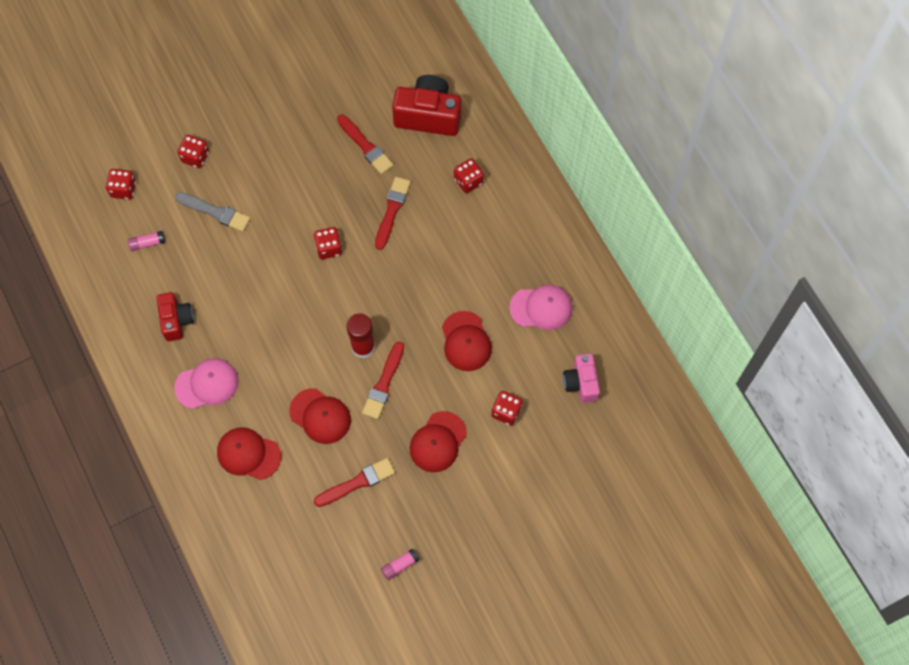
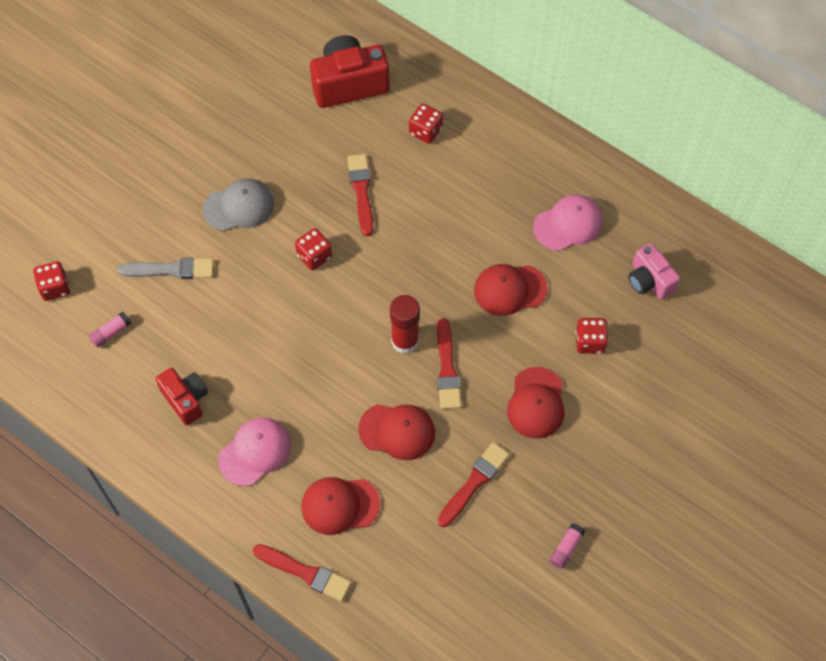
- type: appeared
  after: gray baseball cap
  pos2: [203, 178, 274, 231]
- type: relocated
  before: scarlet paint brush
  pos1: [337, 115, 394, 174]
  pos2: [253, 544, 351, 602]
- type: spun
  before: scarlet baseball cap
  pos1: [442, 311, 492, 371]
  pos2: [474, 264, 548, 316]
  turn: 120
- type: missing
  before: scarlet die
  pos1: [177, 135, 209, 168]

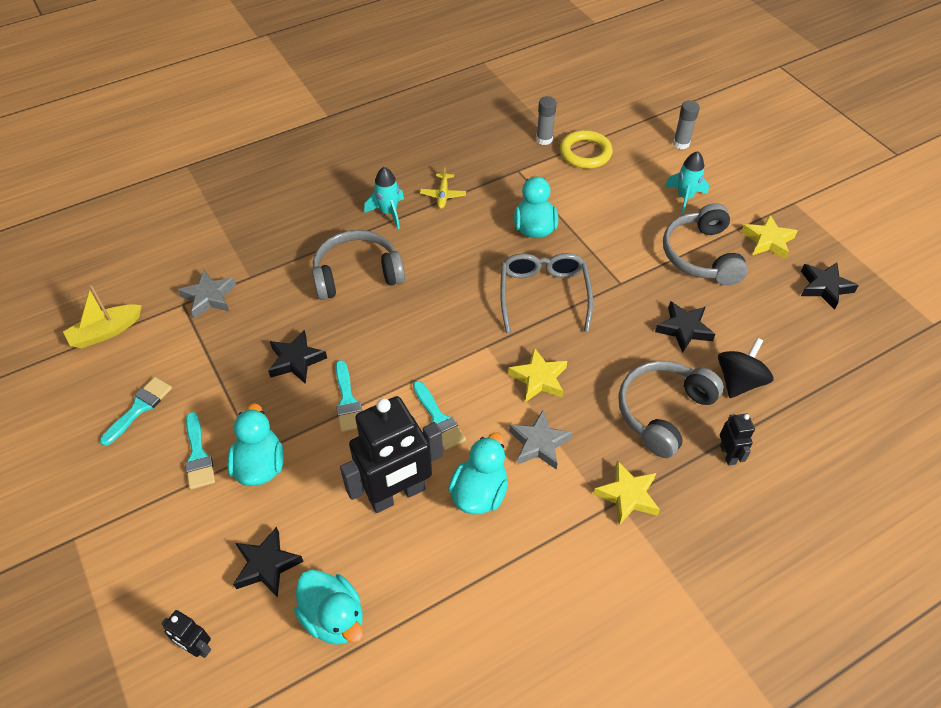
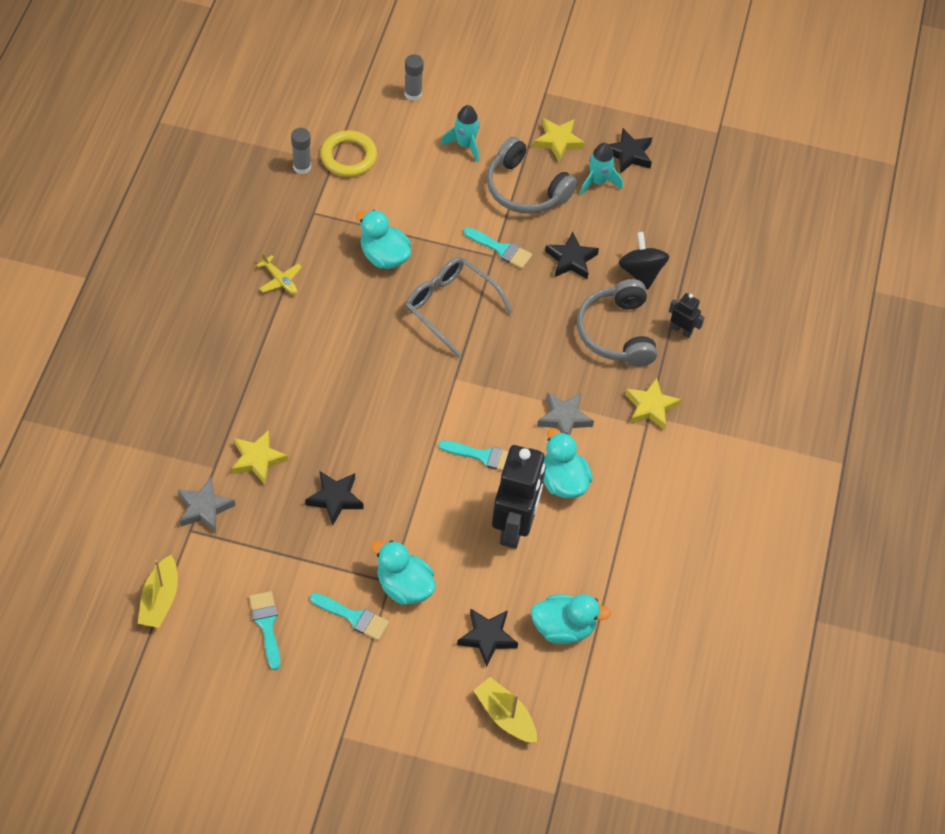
- type: relocated
  before: bright yellow star shape
  pos1: [508, 348, 567, 402]
  pos2: [231, 430, 288, 484]
- type: relocated
  before: turquoise paint brush
  pos1: [336, 360, 362, 432]
  pos2: [464, 227, 532, 269]
- type: exchanged
  before: black toy robot
  after: bright yellow sailboat
  pos1: [161, 610, 211, 658]
  pos2: [473, 677, 537, 743]
- type: relocated
  before: turquoise spaceship
  pos1: [364, 167, 404, 229]
  pos2: [580, 142, 623, 195]
- type: missing
  before: gray headphones
  pos1: [312, 230, 405, 300]

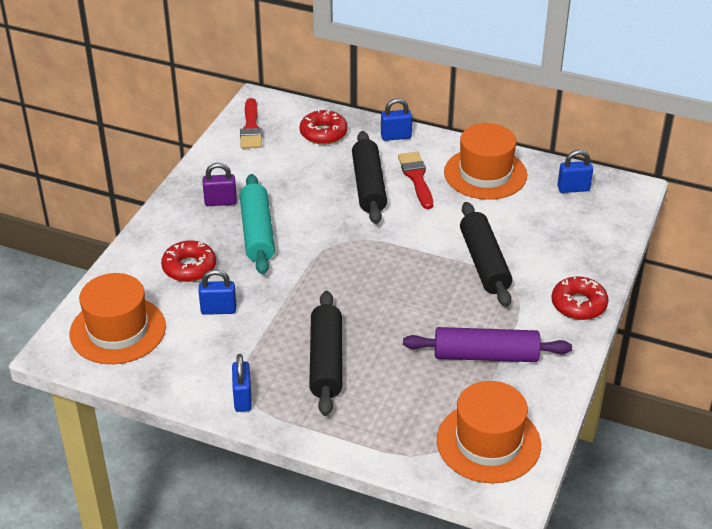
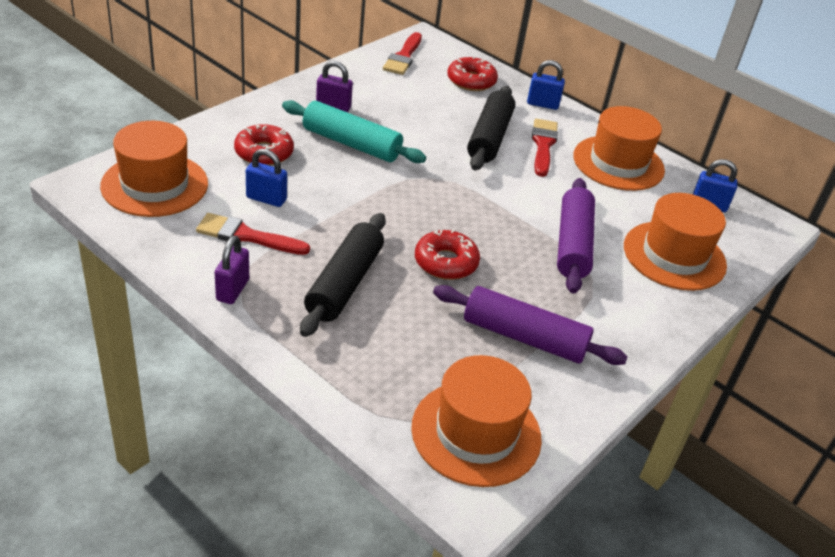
- type: appeared
  after: scarlet paint brush
  pos2: [196, 213, 310, 255]
- type: colour
  before: blue lock
  after: purple lock
  pos1: [232, 354, 252, 412]
  pos2: [215, 235, 249, 304]
- type: spun
  before: turquoise pastry roller
  pos1: [240, 174, 275, 275]
  pos2: [282, 100, 426, 163]
  turn: -75
- type: relocated
  before: scarlet donut
  pos1: [552, 275, 609, 320]
  pos2: [415, 229, 480, 280]
- type: colour
  before: black pastry roller
  after: purple pastry roller
  pos1: [460, 202, 512, 307]
  pos2: [557, 178, 595, 294]
- type: appeared
  after: bright orange top hat
  pos2: [624, 193, 727, 291]

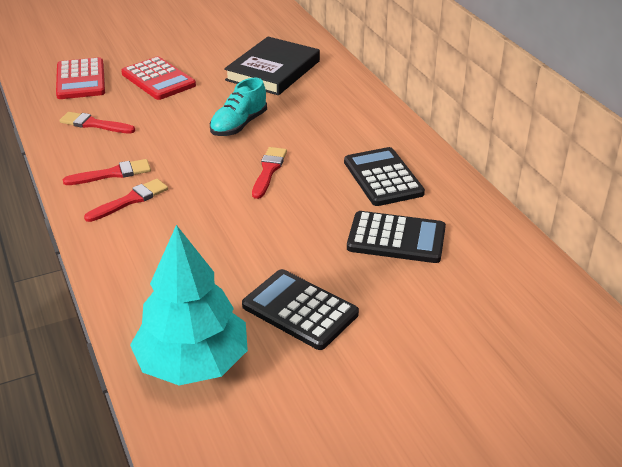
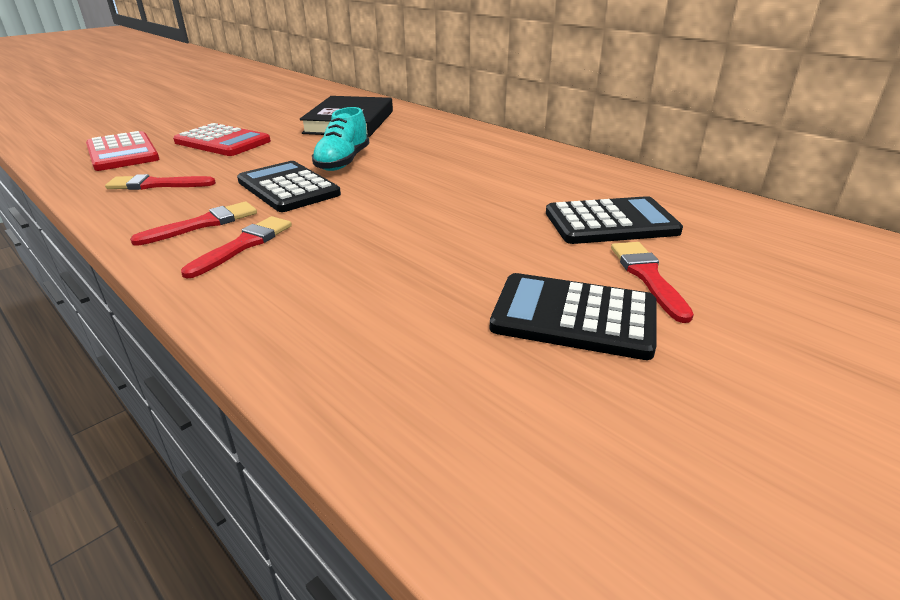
- type: relocated
  before: black pocket calculator
  pos1: [344, 147, 425, 206]
  pos2: [237, 161, 341, 212]
- type: relocated
  before: scarlet paint brush
  pos1: [252, 147, 287, 199]
  pos2: [611, 242, 694, 323]
- type: missing
  before: turquoise fir tree
  pos1: [130, 225, 248, 385]

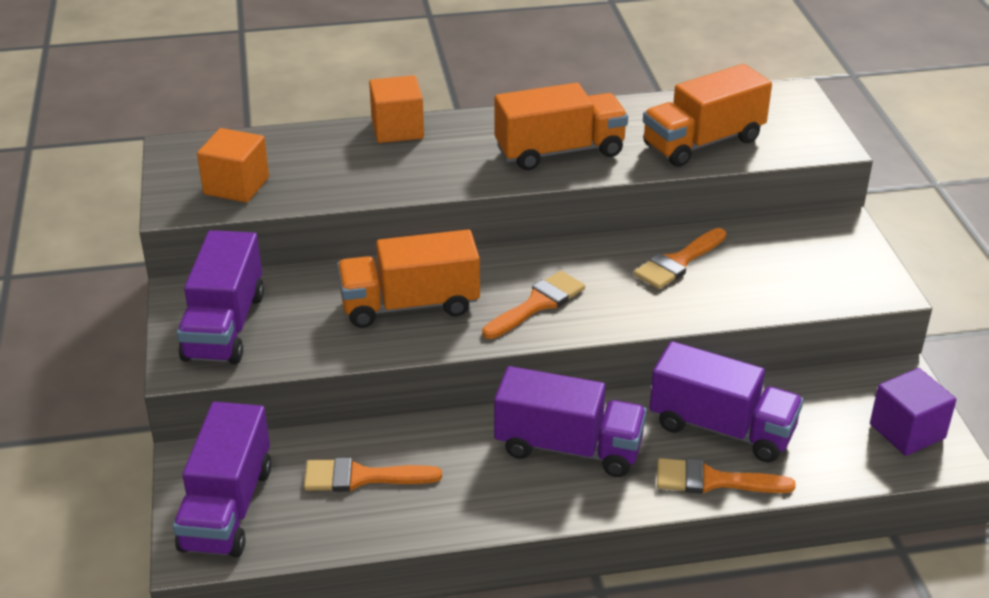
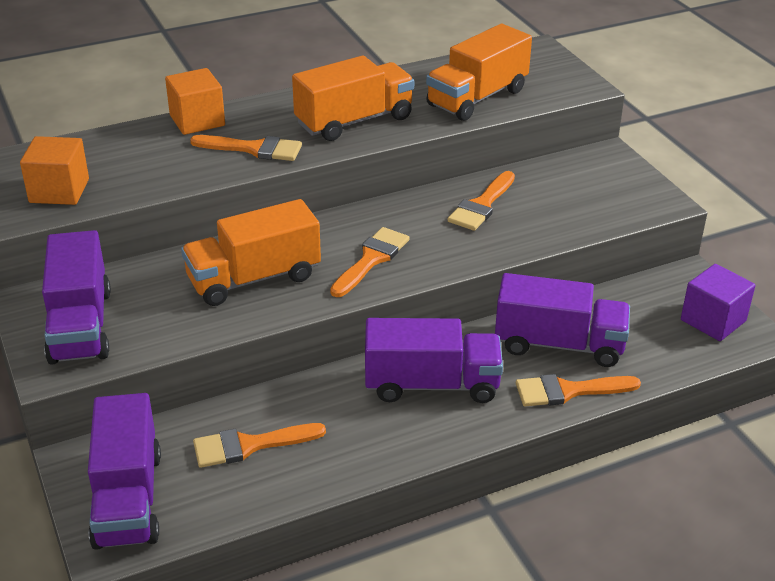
- type: appeared
  after: bright orange paint brush
  pos2: [190, 135, 302, 161]

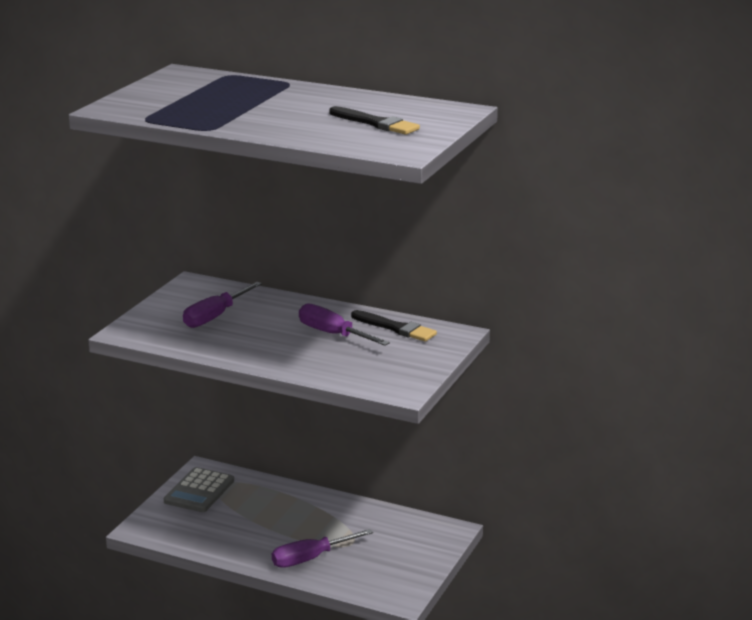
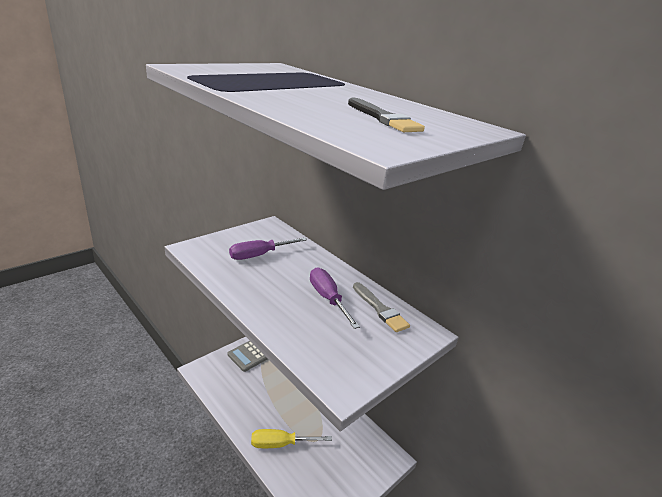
- type: colour
  before: purple screwdriver
  after: bright yellow screwdriver
  pos1: [272, 529, 373, 568]
  pos2: [251, 429, 332, 448]
- type: colour
  before: black paint brush
  after: gray paint brush
  pos1: [351, 310, 437, 342]
  pos2: [353, 282, 410, 332]

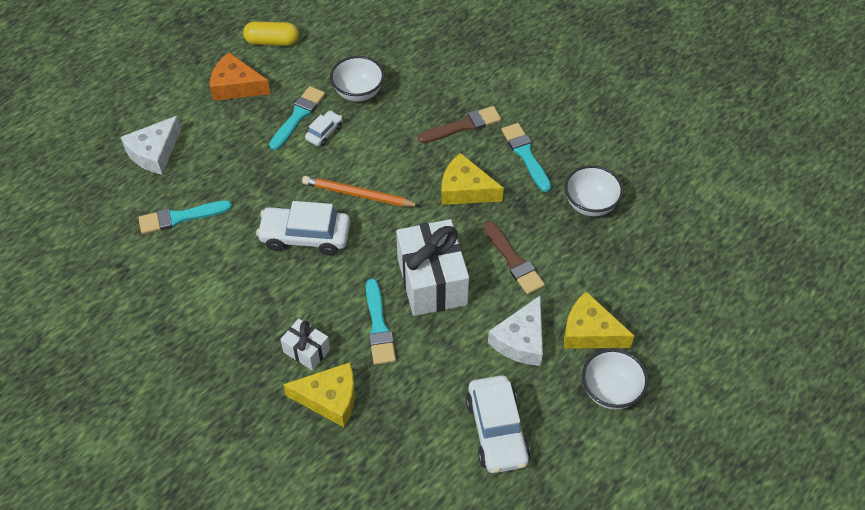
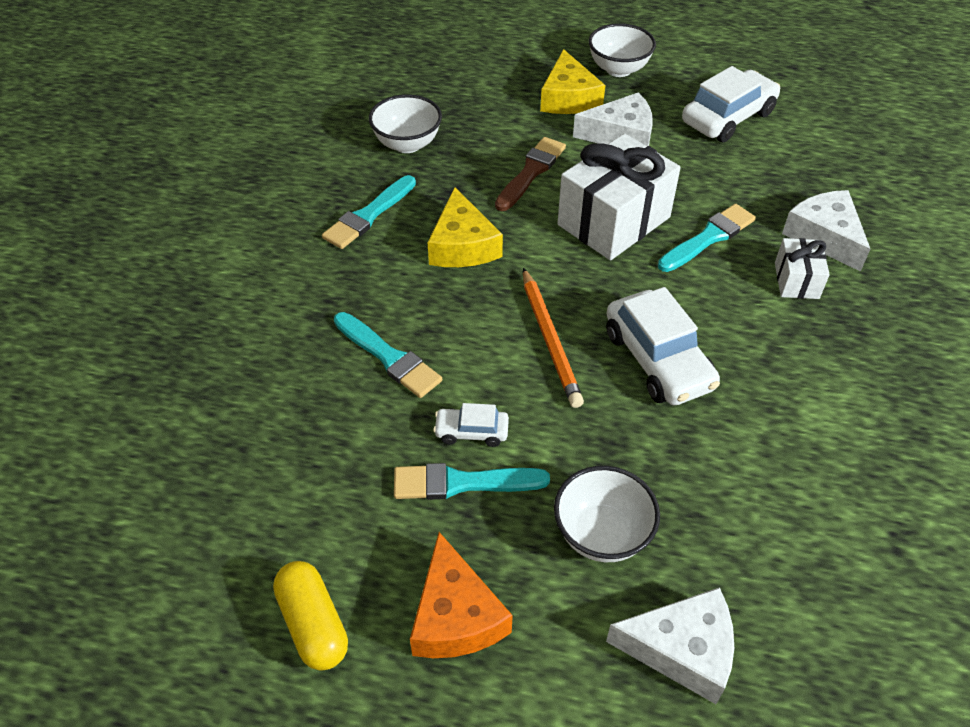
- type: relocated
  before: turquoise paint brush
  pos1: [139, 200, 232, 234]
  pos2: [334, 312, 442, 398]
- type: relocated
  before: pure white bowl
  pos1: [330, 56, 384, 102]
  pos2: [554, 466, 660, 562]
- type: colour
  before: bright yellow piece of cheese
  after: pure white piece of cheese
  pos1: [283, 362, 355, 427]
  pos2: [782, 190, 870, 272]
- type: missing
  before: russet paint brush
  pos1: [418, 106, 501, 143]

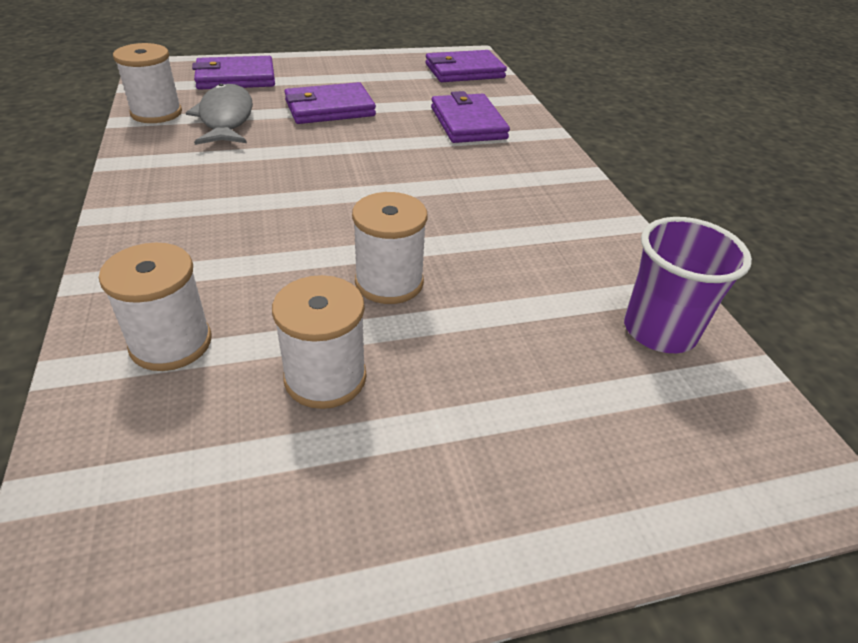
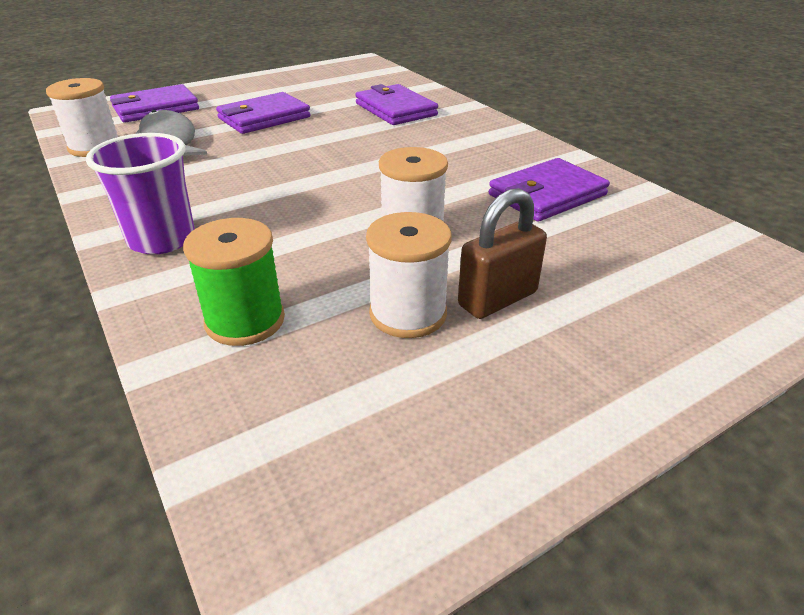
- type: relocated
  before: purple beaker
  pos1: [624, 217, 752, 353]
  pos2: [86, 133, 195, 255]
- type: colour
  before: pure white reel of thread
  after: green reel of thread
  pos1: [99, 243, 211, 371]
  pos2: [183, 218, 285, 346]
- type: appeared
  after: russet lock
  pos2: [458, 188, 547, 319]
- type: relocated
  before: purple card wallet
  pos1: [425, 50, 507, 82]
  pos2: [489, 158, 610, 222]

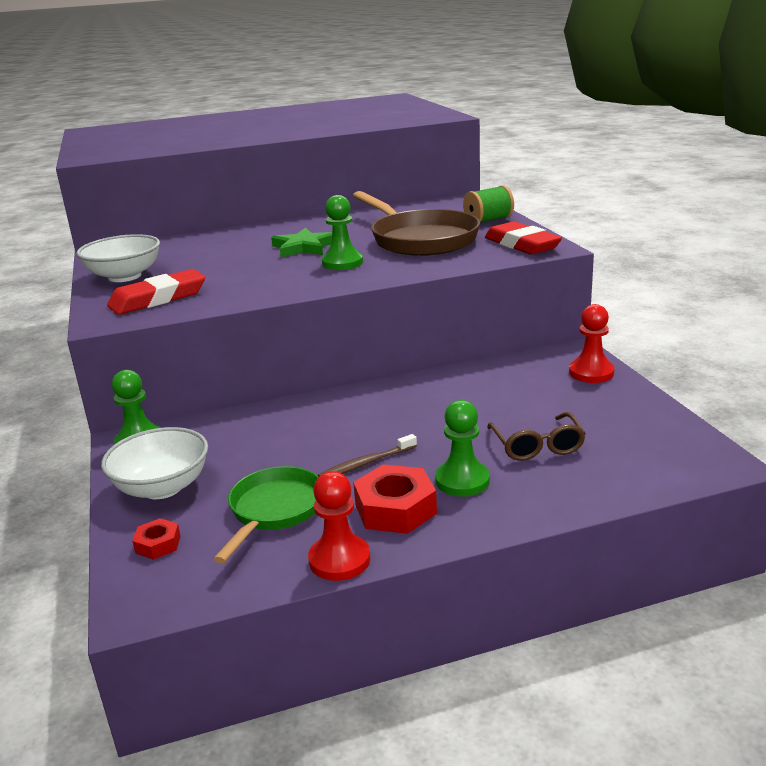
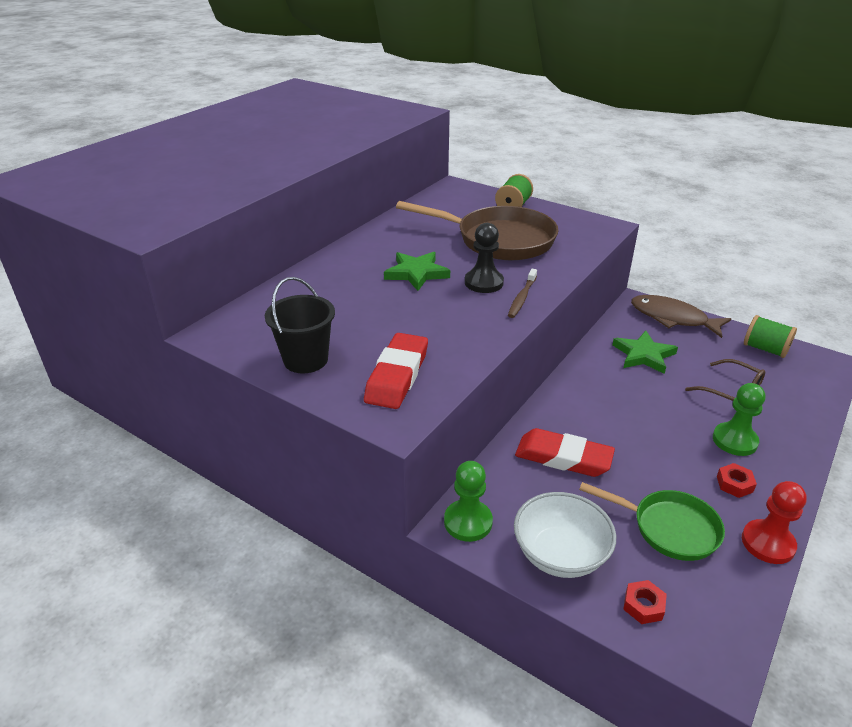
- type: exchanged
  before: pure white bowl
  after: black sand bucket
  pos1: [77, 234, 160, 282]
  pos2: [265, 277, 335, 373]
- type: colour
  before: green pawn
  after: black pawn
  pos1: [322, 195, 363, 270]
  pos2: [465, 223, 504, 293]
- type: relocated
  before: russet toothbrush
  pos1: [318, 434, 417, 476]
  pos2: [508, 269, 537, 318]
- type: relocated
  before: scarlet pencil eraser
  pos1: [485, 222, 562, 255]
  pos2: [515, 428, 615, 477]
- type: spun
  before: green pan
  pos1: [214, 466, 319, 564]
  pos2: [579, 482, 725, 561]
  turn: 135
- type: appeared
  after: green star shape
  pos2: [612, 331, 678, 374]
- type: exchanged
  before: scarlet pawn
  after: russet toy fish
  pos1: [569, 304, 615, 383]
  pos2: [631, 295, 731, 338]
- type: size
  before: scarlet hexagon nut
  pos1: [353, 464, 437, 534]
  pos2: [717, 463, 757, 498]
  scale: 0.54
- type: appeared
  after: green reel of thread
  pos2: [744, 315, 797, 358]

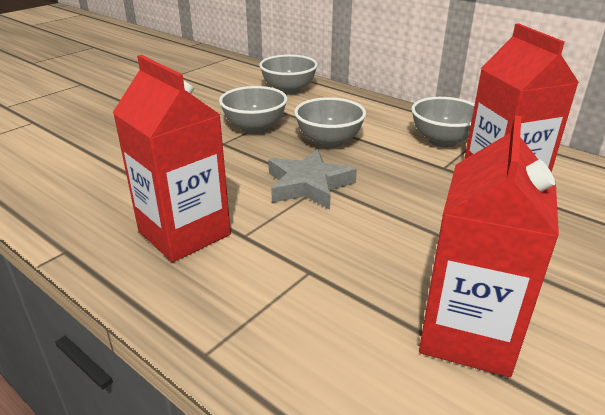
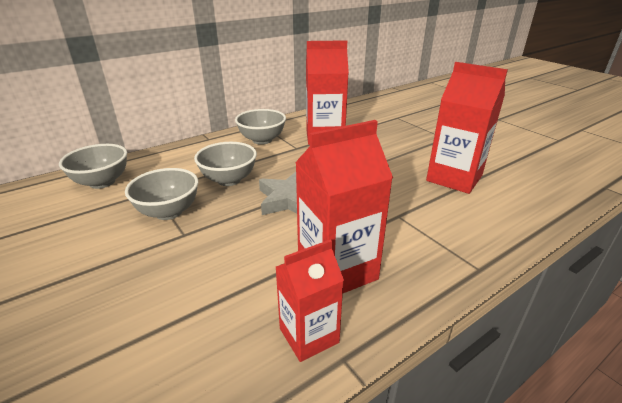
- type: appeared
  after: scarlet carton
  pos2: [276, 239, 344, 362]

